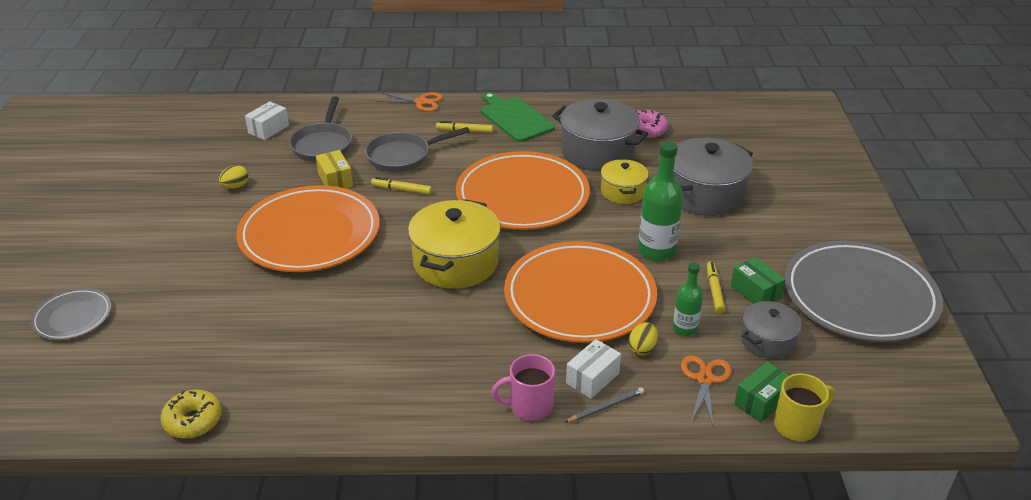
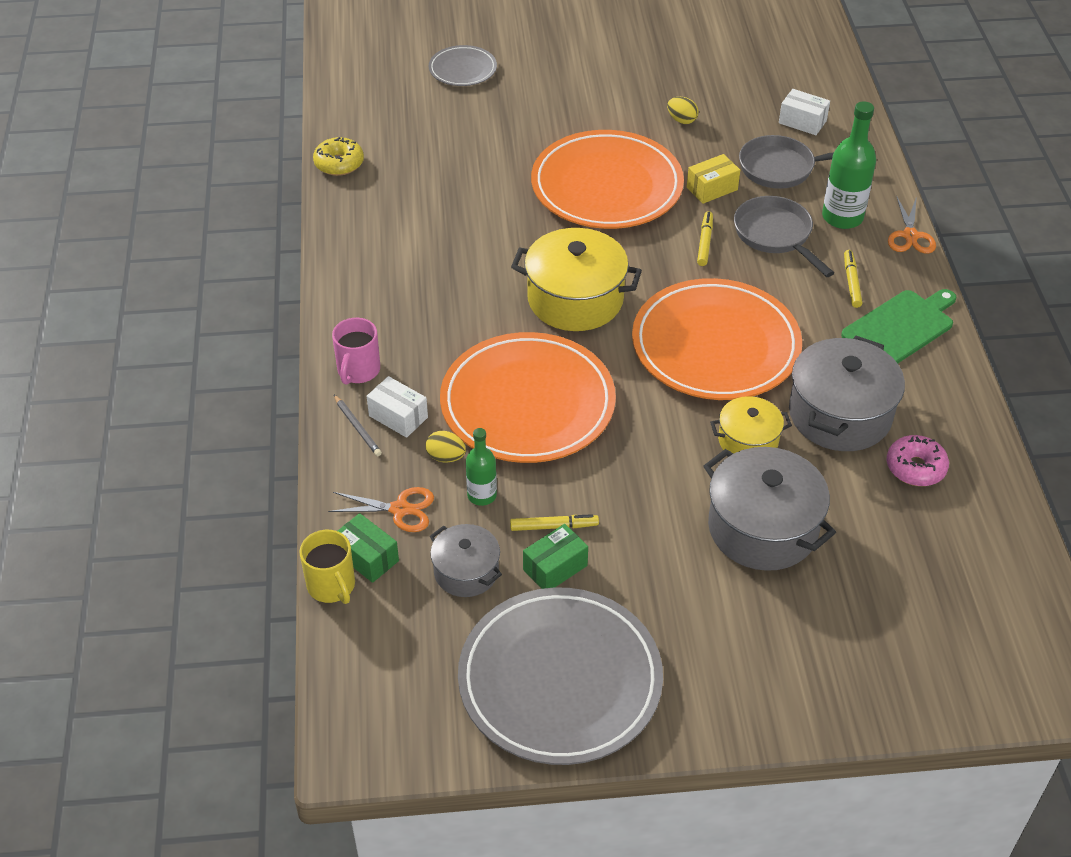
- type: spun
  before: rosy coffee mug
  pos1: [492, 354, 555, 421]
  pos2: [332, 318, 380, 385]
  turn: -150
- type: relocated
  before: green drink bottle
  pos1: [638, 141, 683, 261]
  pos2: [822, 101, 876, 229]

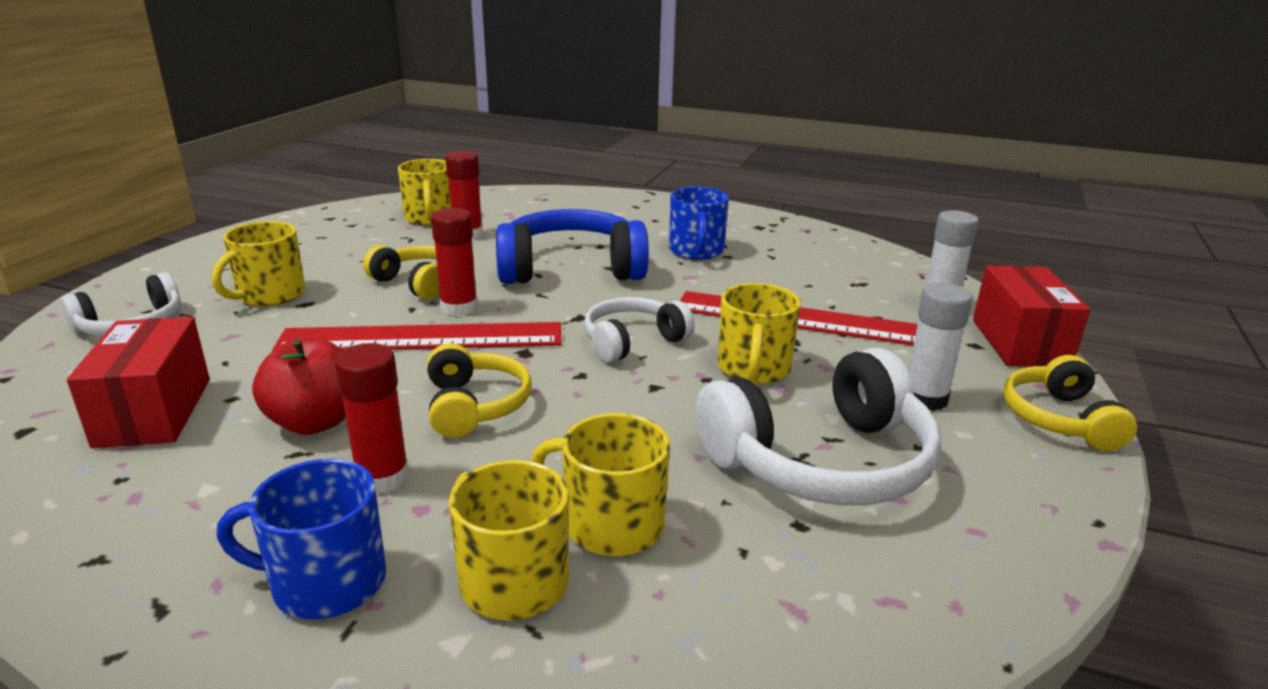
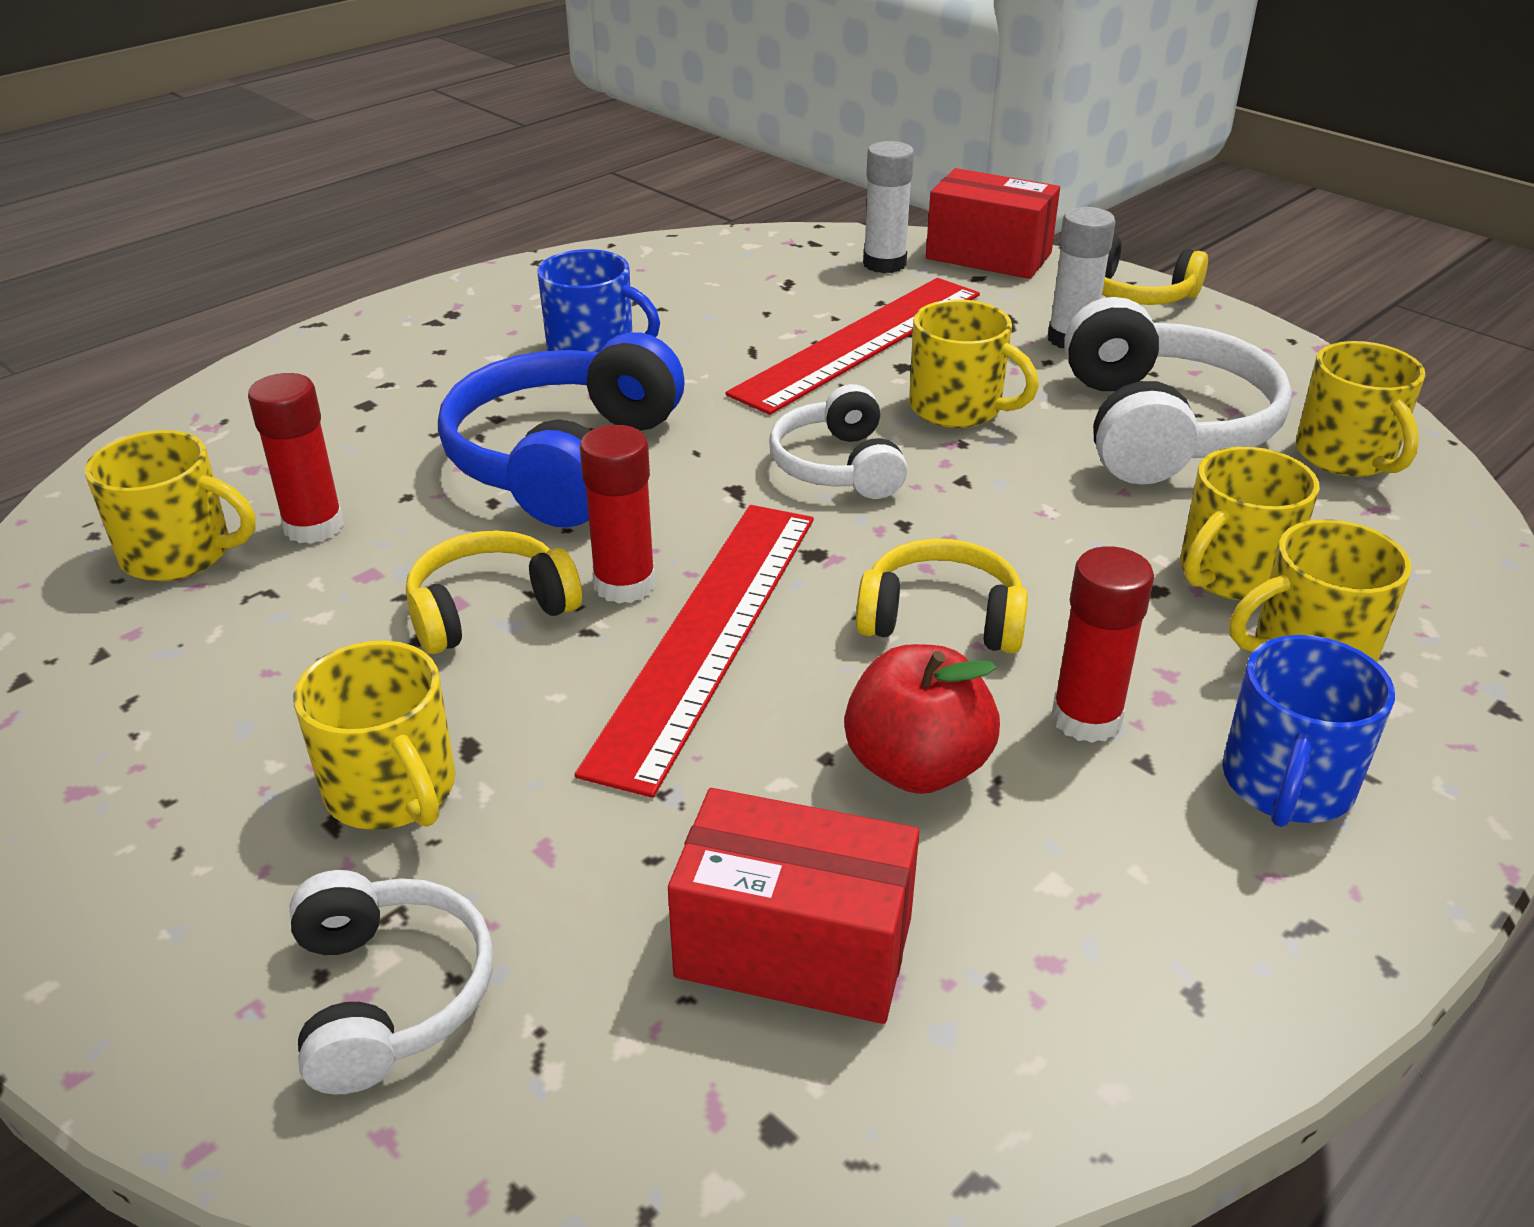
- type: appeared
  after: bright yellow coffee mug
  pos2: [1296, 341, 1425, 477]

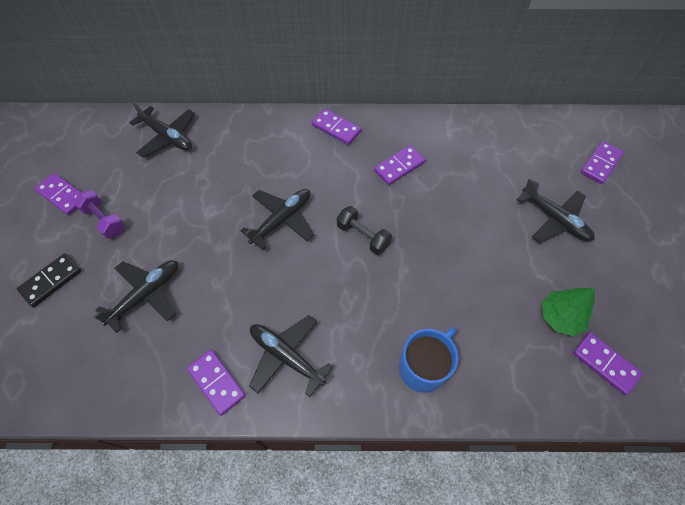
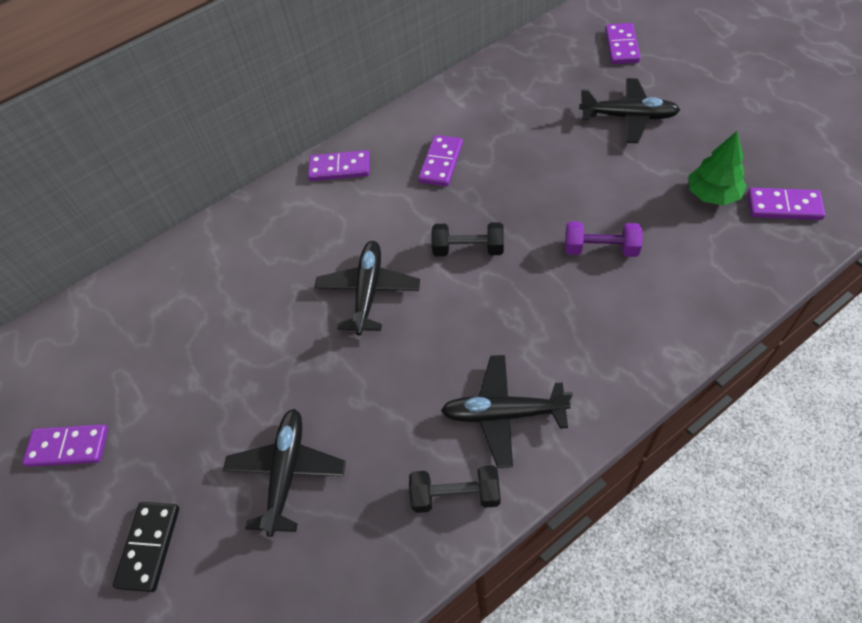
- type: exchanged
  before: purple domino tile
  after: black dumbbell
  pos1: [187, 350, 246, 416]
  pos2: [409, 465, 500, 513]
- type: relocated
  before: purple dumbbell
  pos1: [73, 190, 125, 239]
  pos2: [565, 221, 643, 257]
- type: missing
  before: black aeroplane
  pos1: [129, 102, 195, 158]
- type: missing
  before: blue coffee mug
  pos1: [399, 327, 459, 393]

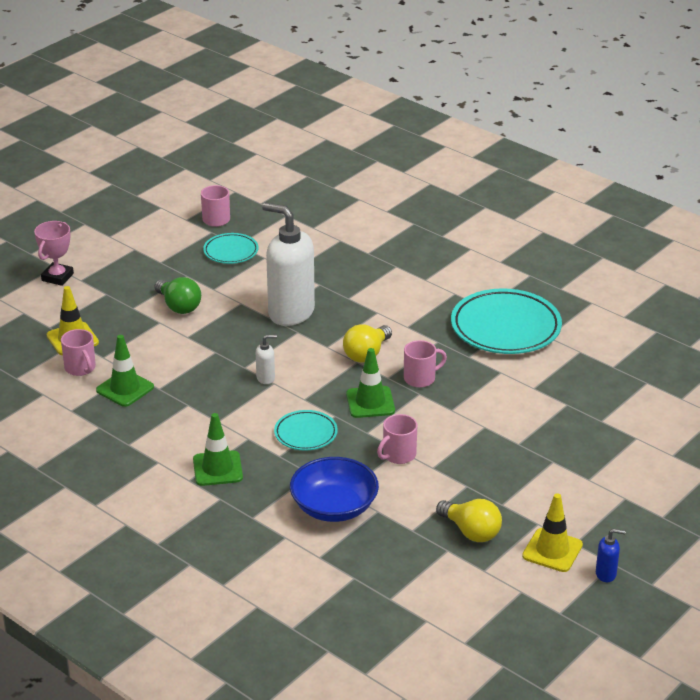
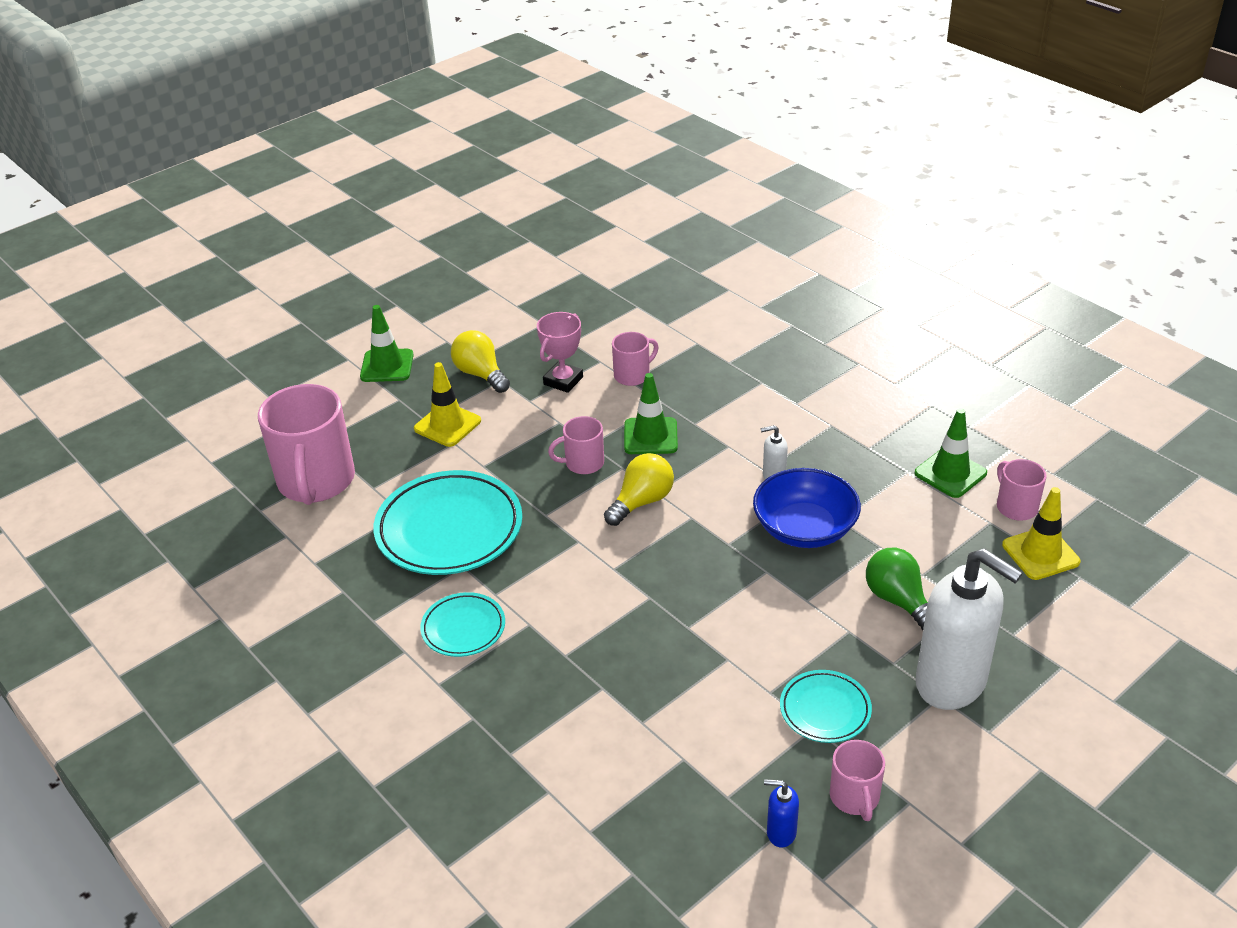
- type: appeared
  after: rosy coffee mug
  pos2: [258, 384, 355, 505]
- type: relocated
  before: green safety cone
  pos1: [193, 413, 243, 486]
  pos2: [360, 305, 414, 382]
- type: relocated
  before: bright yellow safety cone
  pos1: [522, 493, 583, 572]
  pos2: [414, 362, 481, 447]
- type: relocated
  before: turquoise plate
  pos1: [274, 410, 338, 451]
  pos2: [420, 592, 505, 657]
- type: relocated
  before: bright yellow bulb
  pos1: [436, 499, 502, 542]
  pos2: [451, 330, 510, 393]
- type: relocated
  before: rosy prize cup
  pos1: [34, 221, 74, 286]
  pos2: [537, 312, 583, 393]
- type: relocated
  before: blue bowl
  pos1: [290, 457, 379, 522]
  pos2: [753, 468, 861, 548]
- type: relocated
  before: blue soap pump
  pos1: [596, 529, 626, 582]
  pos2: [764, 779, 799, 848]
- type: relocated
  before: pure white soap pump
  pos1: [262, 202, 315, 326]
  pos2: [915, 548, 1023, 710]

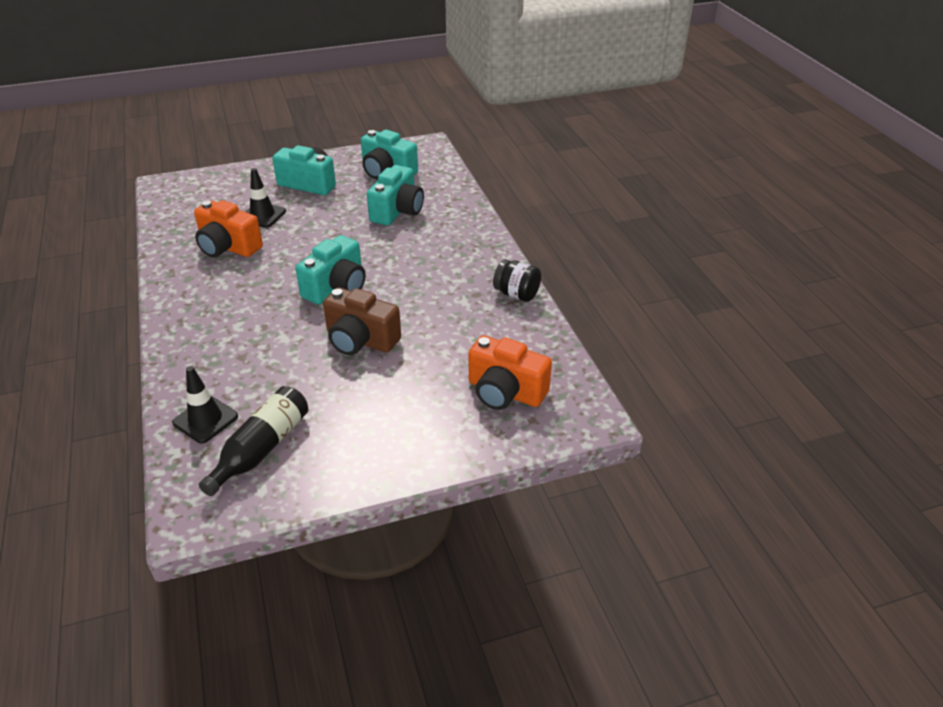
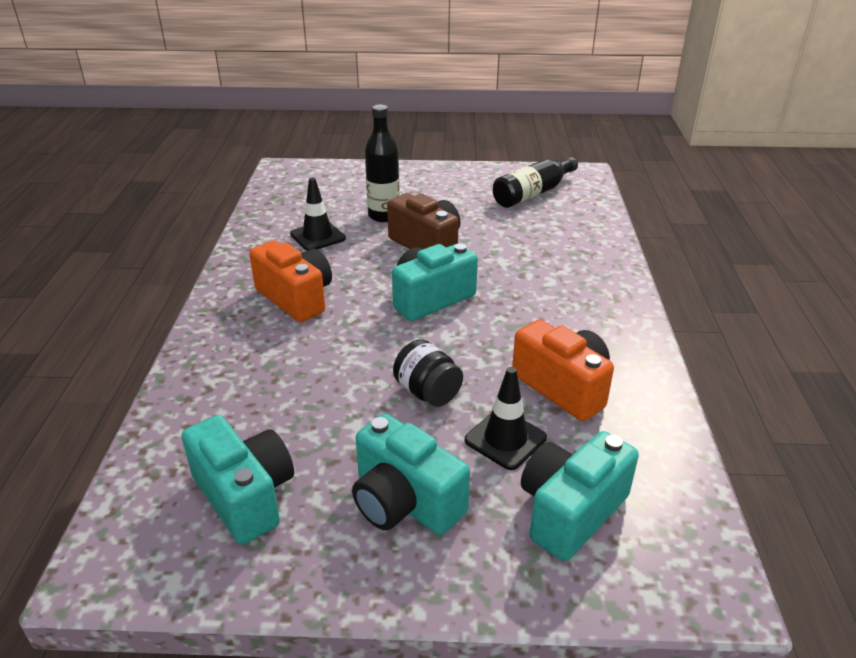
- type: relocated
  before: bright orange compact camera
  pos1: [469, 335, 552, 410]
  pos2: [249, 240, 332, 322]
- type: relocated
  before: black safety cone
  pos1: [172, 366, 238, 443]
  pos2: [290, 178, 346, 251]
- type: appeared
  after: black drink bottle
  pos2: [365, 105, 400, 222]
- type: relocated
  before: black preserve jar
  pos1: [493, 259, 541, 302]
  pos2: [393, 340, 463, 407]
- type: relocated
  before: turquoise compact camera
  pos1: [367, 165, 424, 226]
  pos2: [521, 431, 639, 561]

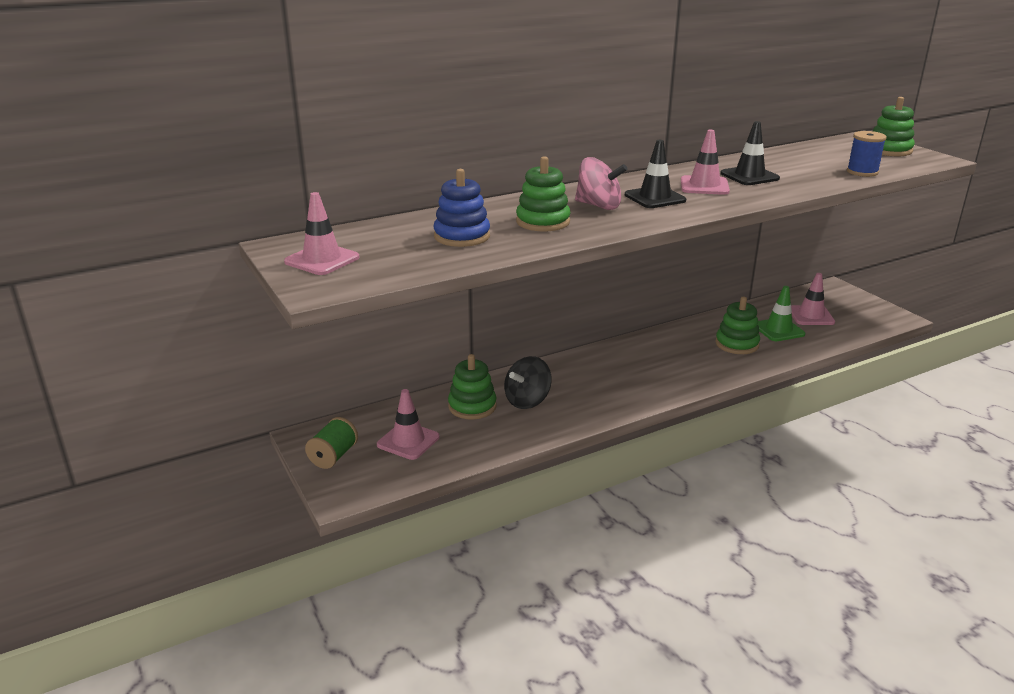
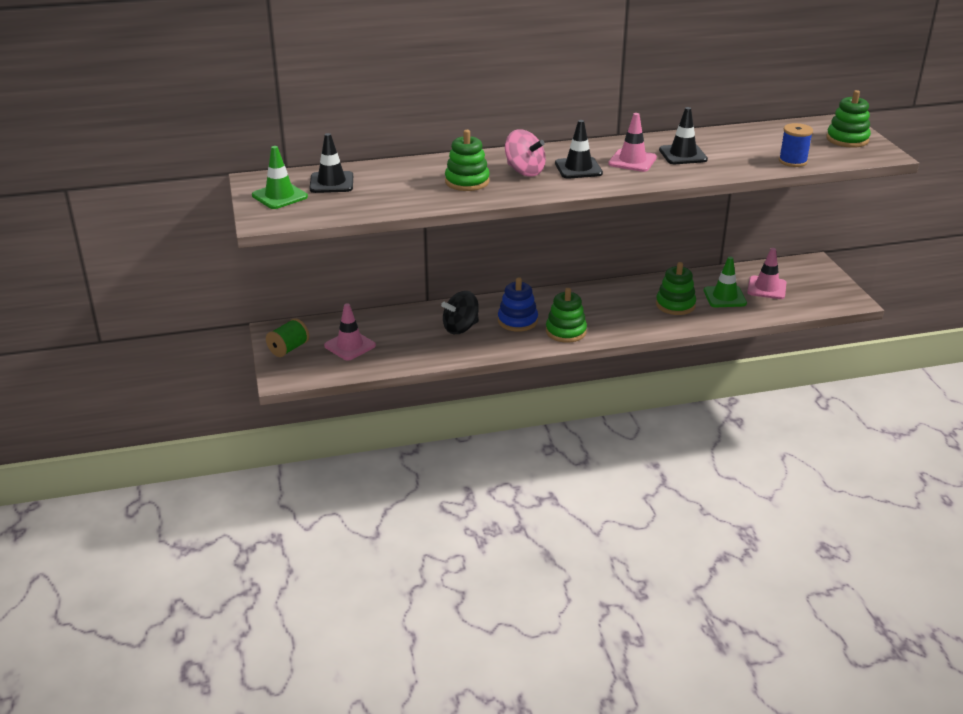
- type: colour
  before: rosy safety cone
  after: green safety cone
  pos1: [284, 192, 360, 275]
  pos2: [252, 146, 308, 209]
- type: appeared
  after: black safety cone
  pos2: [310, 133, 353, 193]
- type: relocated
  before: blue ring stacker
  pos1: [434, 169, 490, 247]
  pos2: [498, 277, 538, 332]
- type: relocated
  before: green ring stacker
  pos1: [448, 354, 497, 420]
  pos2: [546, 288, 587, 343]

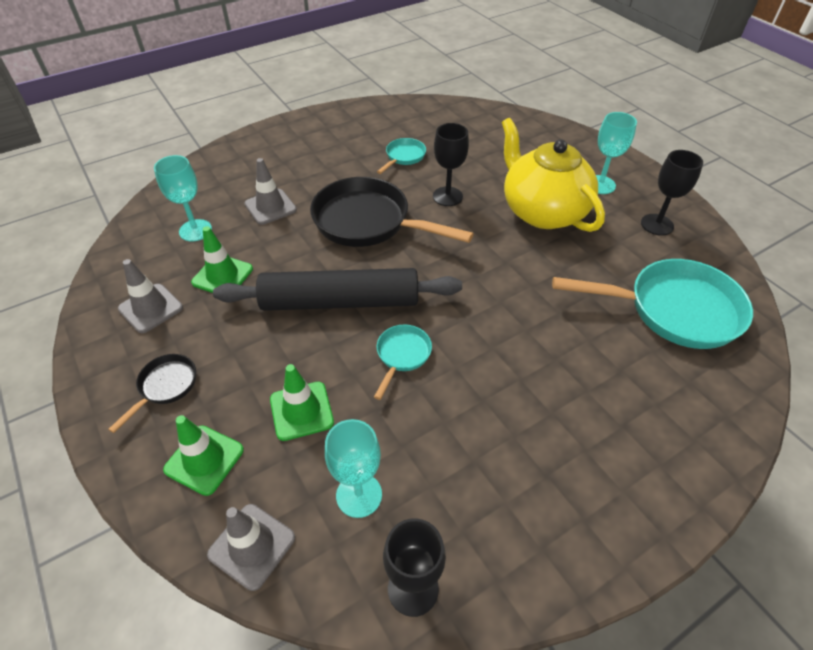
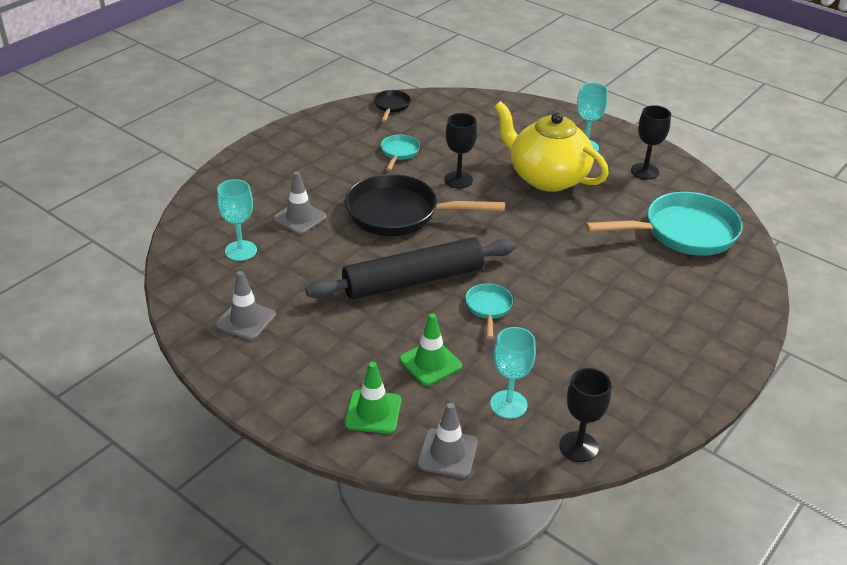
- type: relocated
  before: black pan
  pos1: [108, 354, 196, 433]
  pos2: [374, 90, 411, 122]
- type: missing
  before: green safety cone
  pos1: [191, 226, 253, 293]

